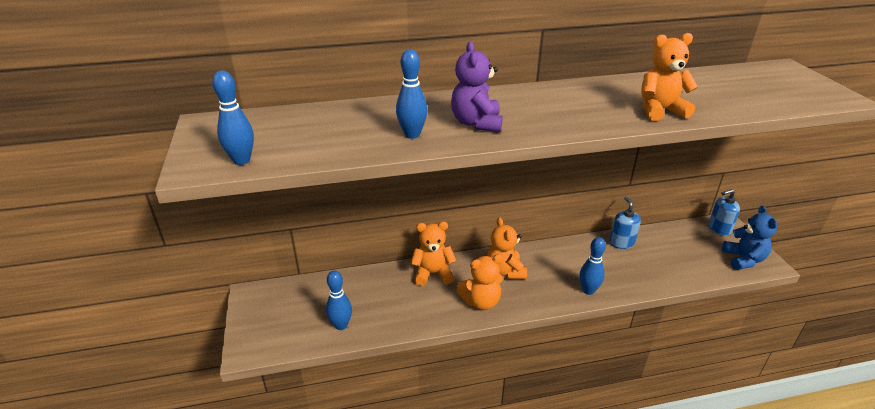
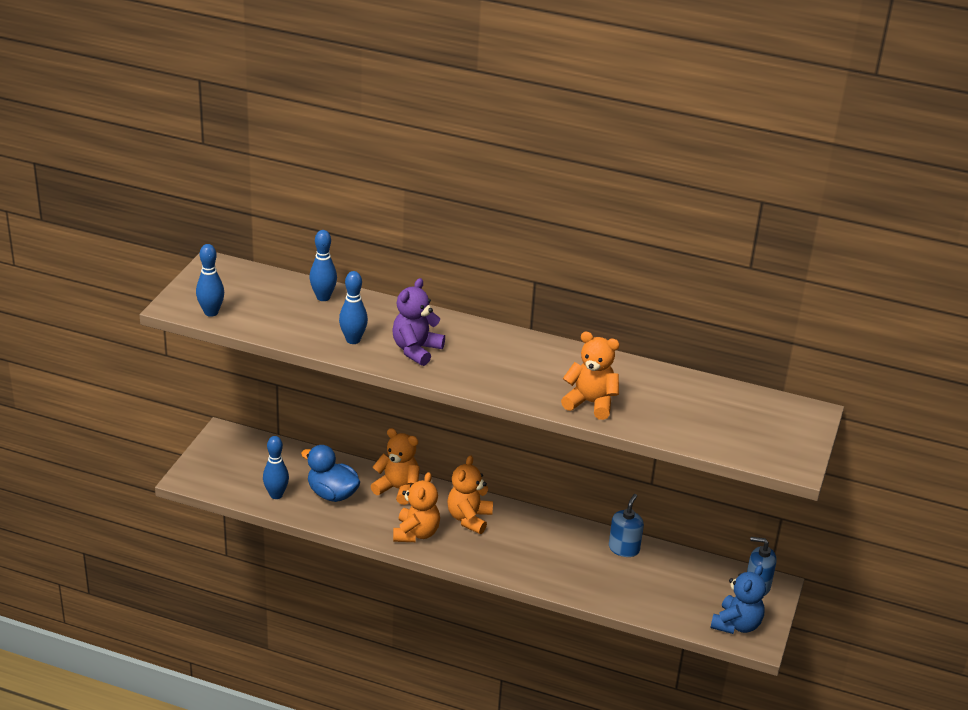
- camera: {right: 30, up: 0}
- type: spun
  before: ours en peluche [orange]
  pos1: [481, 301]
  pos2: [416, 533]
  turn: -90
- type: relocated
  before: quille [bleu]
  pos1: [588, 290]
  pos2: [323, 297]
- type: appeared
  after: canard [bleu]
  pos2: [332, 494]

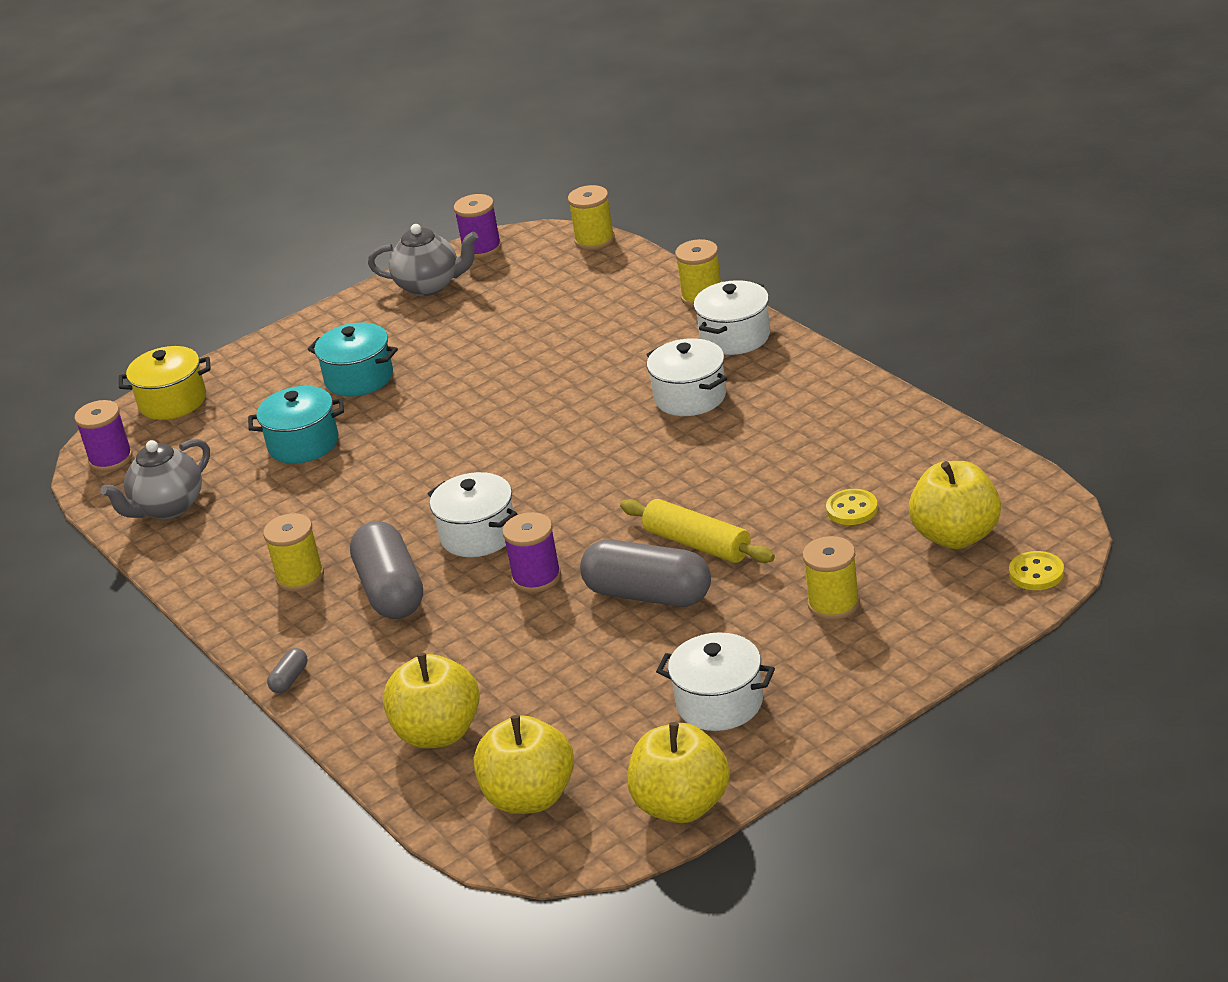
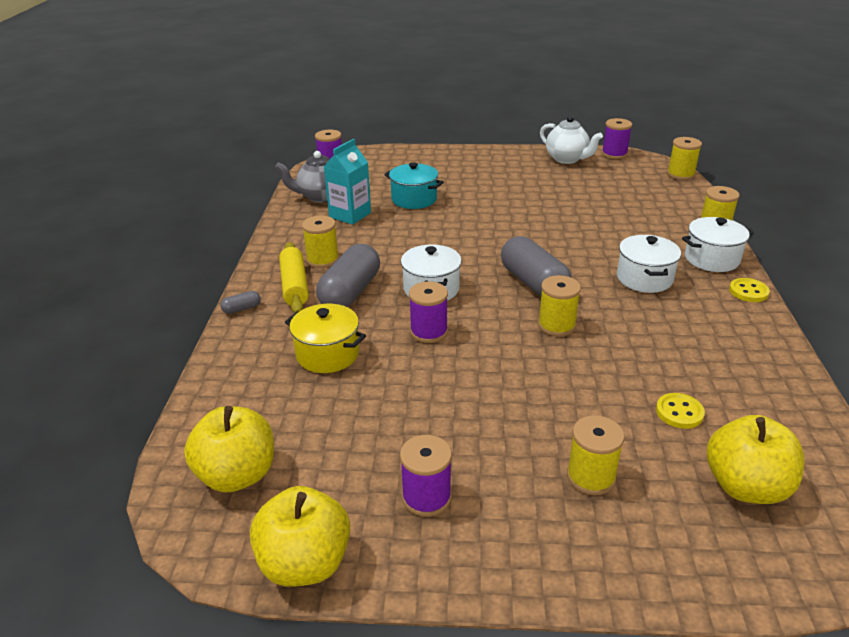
- camera: {right: 35, up: 0}
- type: relocated
  before: marmite [jaune]
  pos1: [173, 401]
  pos2: [327, 354]
- type: missing
  before: marmite [turquoise]
  pos1: [359, 378]
- type: colour
  before: théière [gris]
  after: théière [blanc]
  pos1: [429, 286]
  pos2: [567, 159]
- type: missing
  before: pomme [jaune]
  pos1: [438, 733]
- type: relocated
  before: gélule [gris]
  pos1: [648, 595]
  pos2: [533, 283]
- type: relocated
  before: rouleau à pâtisserie [jaune]
  pos1: [697, 544]
  pos2: [294, 285]
- type: exchanged
  before: marmite [blanc]
  after: bobine [violet]
  pos1: [719, 703]
  pos2: [426, 497]
- type: relocated
  before: bouton [jaune]
  pos1: [1036, 573]
  pos2: [748, 291]
- type: appeared
  after: brique de lait [turquoise]
  pos2: [350, 215]
- type: appeared
  after: bobine [jaune]
  pos2: [556, 325]

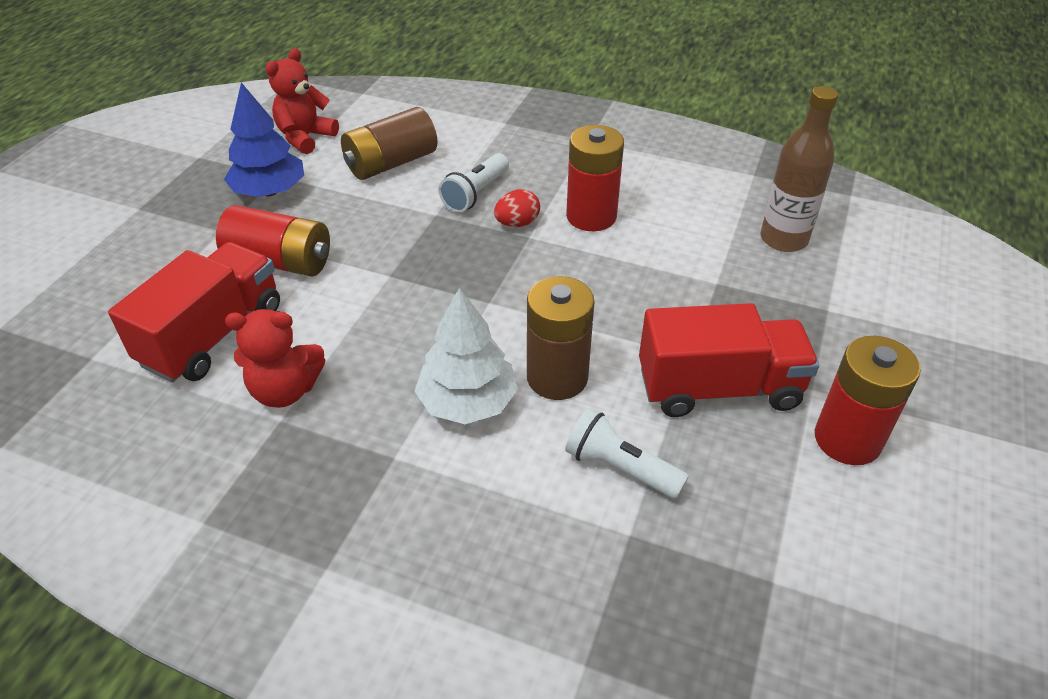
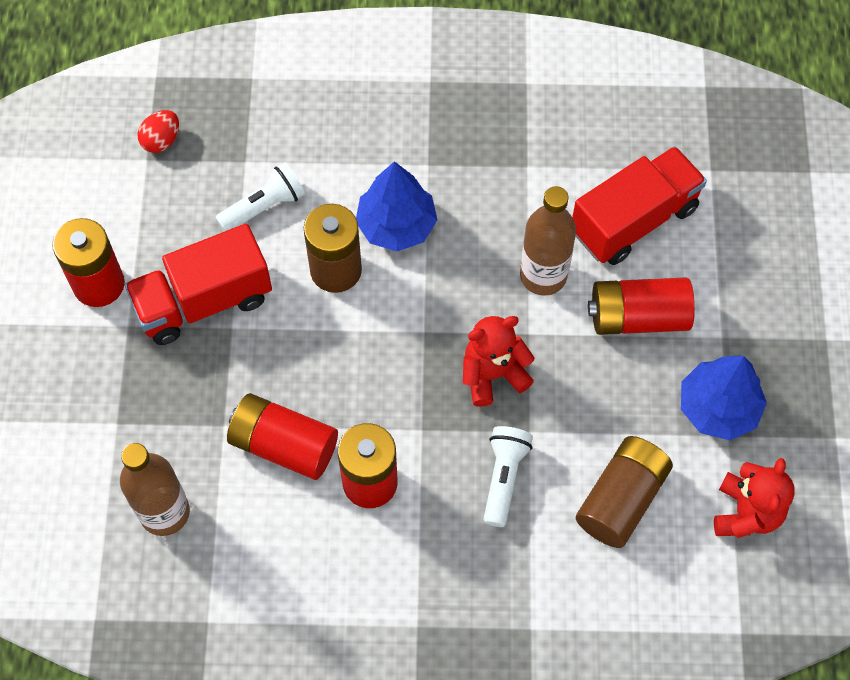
- camera: {right: 160, up: 20}
- type: spun
  before: camion [rouge]
  pos1: [213, 335]
  pos2: [634, 220]
  turn: -135
- type: relocated
  before: ours en peluche [rouge]
  pos1: [285, 390]
  pos2: [493, 374]
- type: colour
  before: arbre [blanc]
  after: arbre [bleu]
  pos1: [468, 402]
  pos2: [396, 225]
- type: relocated
  before: œuf [rouge]
  pos1: [517, 223]
  pos2: [161, 140]
- type: spun
  before: lampe de poche [blanc]
  pos1: [620, 468]
  pos2: [264, 207]
  turn: -45
- type: appeared
  after: pile [rouge]
  pos2: [284, 445]
- type: appeared
  after: bouteille [marron]
  pos2: [543, 276]

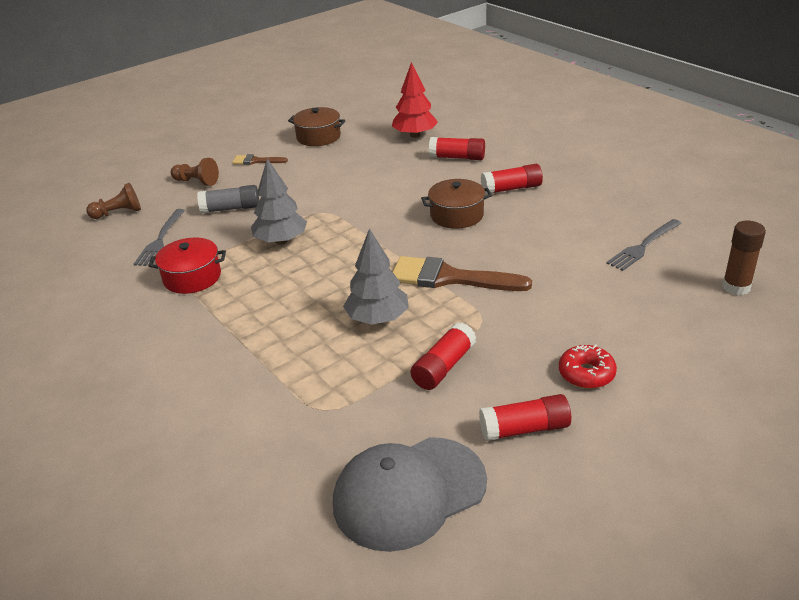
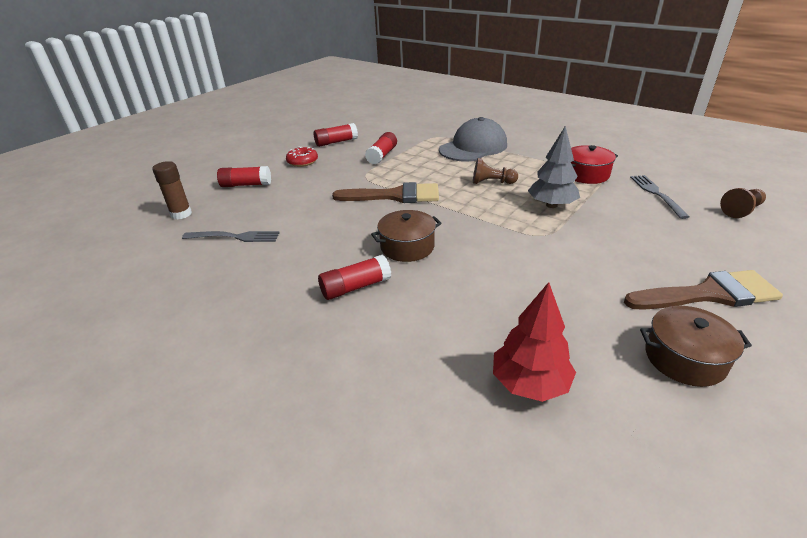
- camera: {right: 165, up: 0}
- type: relocated
  before: pion [marron]
  pos1: [197, 182]
  pos2: [491, 182]
- type: missing
  before: bâton de colle [gris]
  pos1: [231, 209]
- type: size
  before: pinceau [marron]
  pos1: [256, 161]
  pos2: [708, 294]
  scale: 1.97
- type: relocated
  before: casquette [gris]
  pos1: [409, 492]
  pos2: [473, 147]
- type: missing
  before: arbre [gris]
  pos1: [377, 319]
- type: relocated
  before: bâton de colle [rouge]
  pos1: [457, 157]
  pos2: [246, 185]
- type: spun
  before: fourchette [gris]
  pos1: [643, 246]
  pos2: [235, 237]
  turn: 60

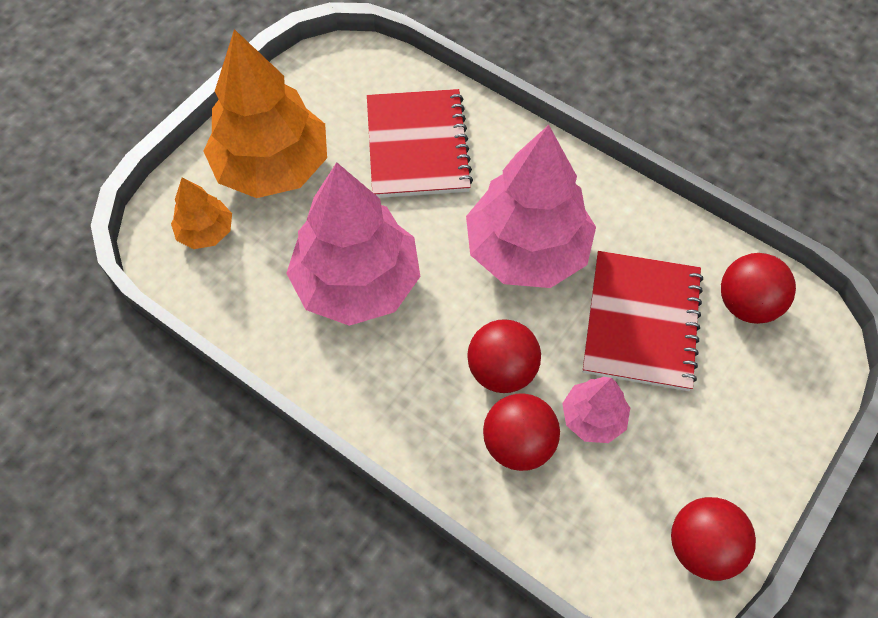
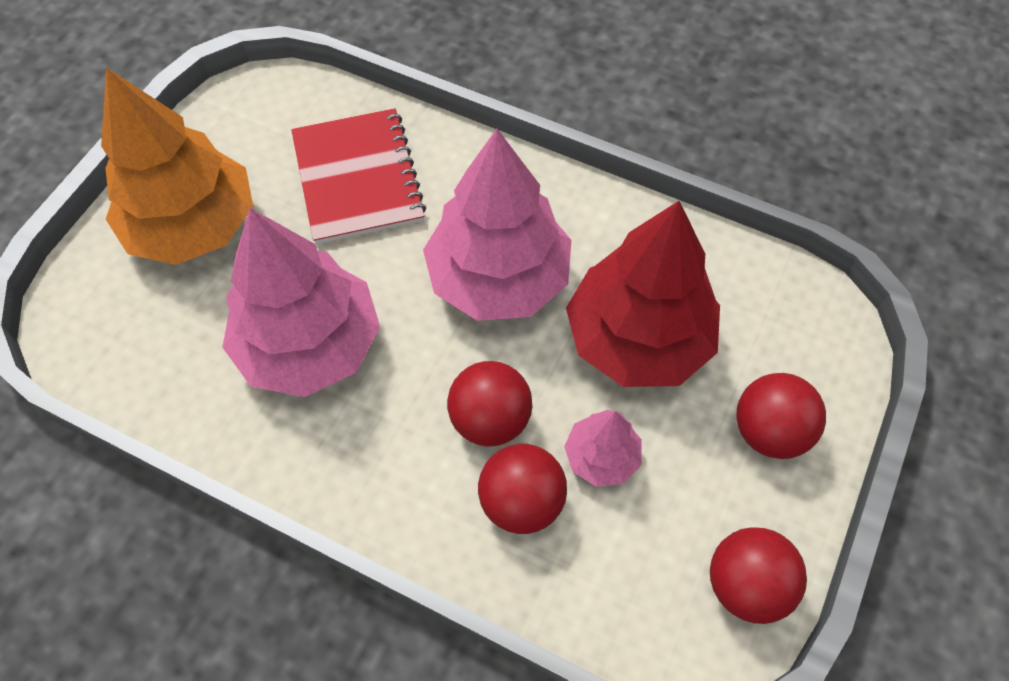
- camera: {right: -10, up: 0}
- type: missing
  before: arbre [orange]
  pos1: [206, 232]
- type: exchanged
  before: carnet [rouge]
  after: arbre [rouge]
  pos1: [641, 322]
  pos2: [638, 339]
- type: relocated
  before: balle [rouge]
  pos1: [746, 304]
  pos2: [769, 431]

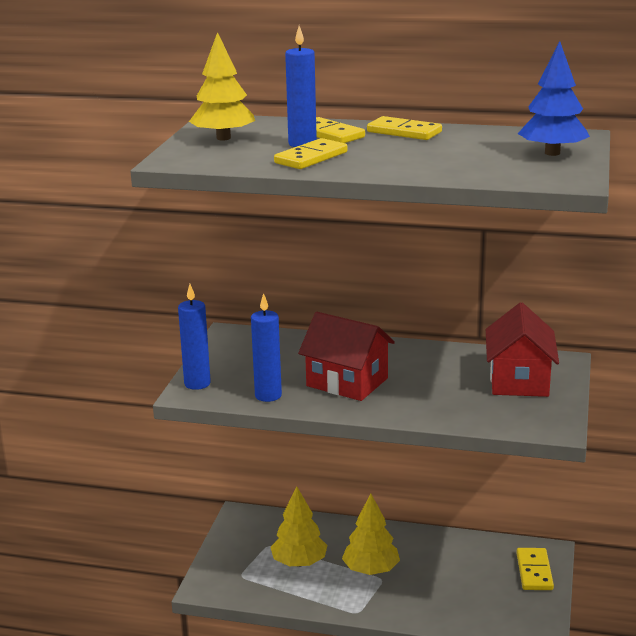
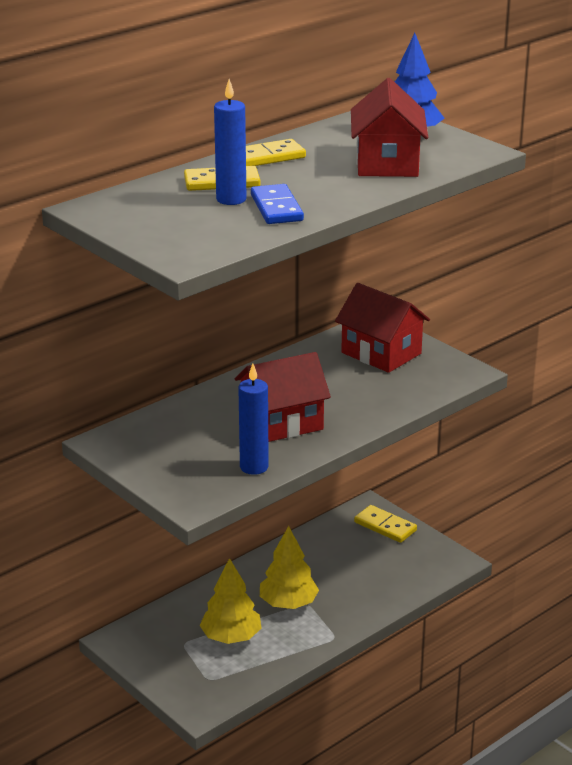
- camera: {right: -55, up: 5}
- type: missing
  before: bougie [bleu]
  pos1: [197, 384]
- type: missing
  before: arbre [jaune]
  pos1: [223, 138]
- type: colour
  before: domino [jaune]
  after: domino [bleu]
  pos1: [311, 158]
  pos2: [276, 208]
- type: appeared
  after: maison [rouge]
  pos2: [387, 163]

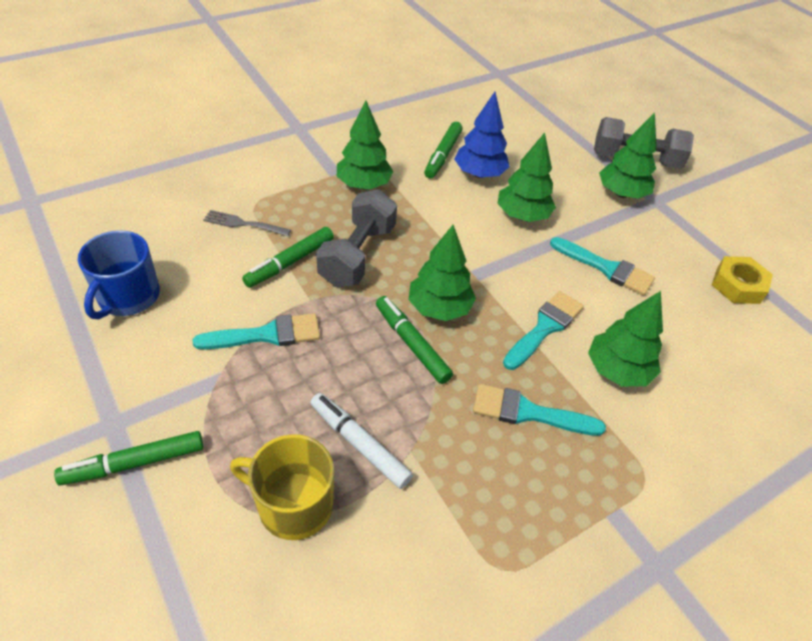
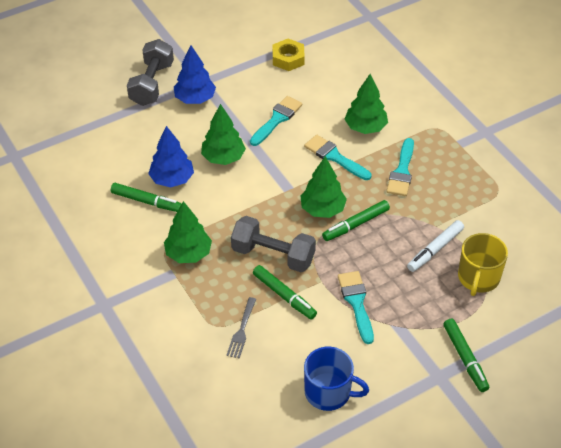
- camera: {right: -85, up: 0}
- type: colour
  before: arbre [vert]
  after: arbre [bleu]
  pos1: [621, 193]
  pos2: [195, 99]

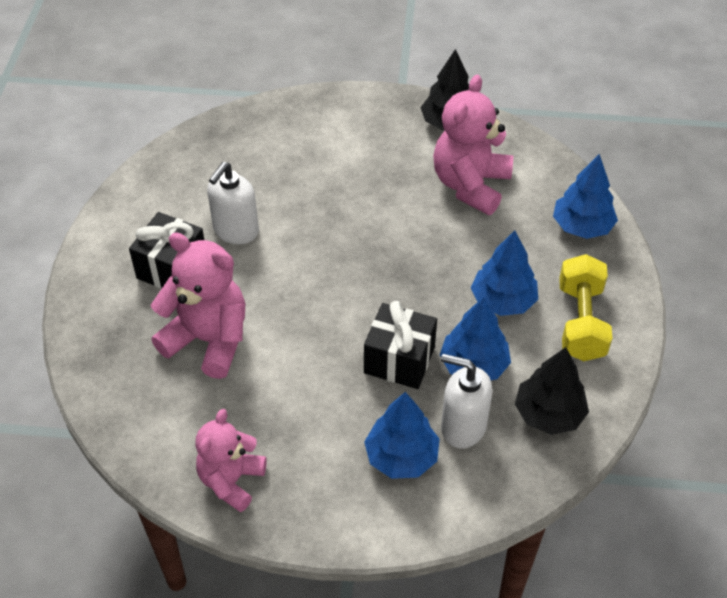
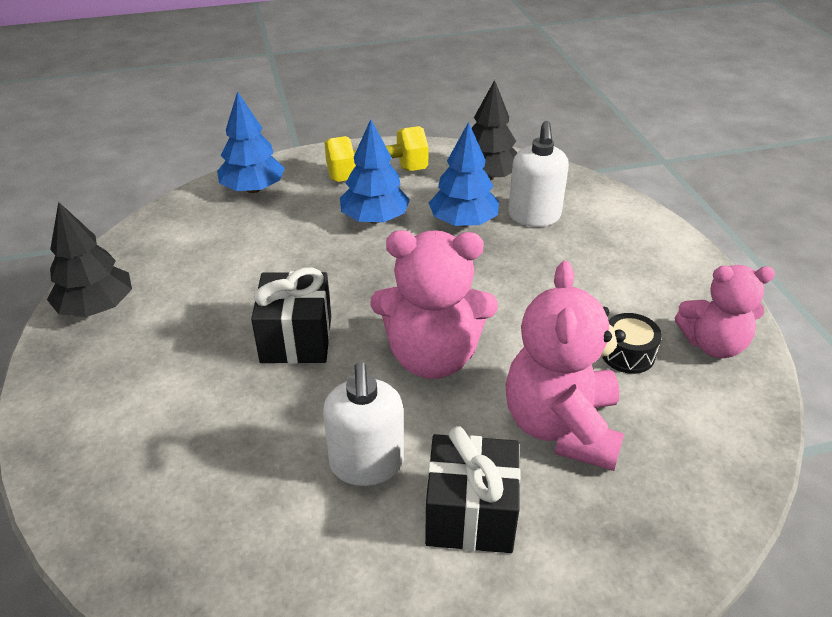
- camera: {right: -110, up: -10}
- type: spun
  before: distributeur de savon [blanc]
  pos1: [235, 231]
  pos2: [366, 464]
  turn: 75
- type: relocated
  before: cadeau [noir]
  pos1: [399, 360]
  pos2: [296, 339]
- type: missing
  before: arbre [bleu]
  pos1: [401, 457]
- type: relocated
  before: ours en peluche [rose]
  pos1: [470, 185]
  pos2: [432, 356]
- type: appeared
  after: tambour [noir]
  pos2: [627, 354]

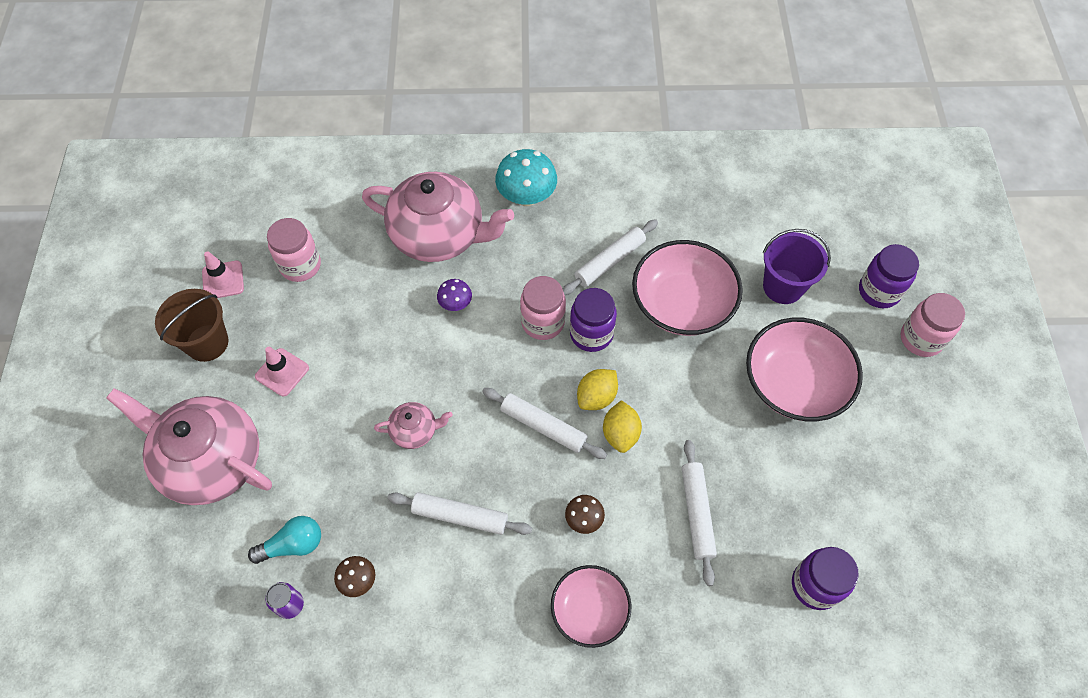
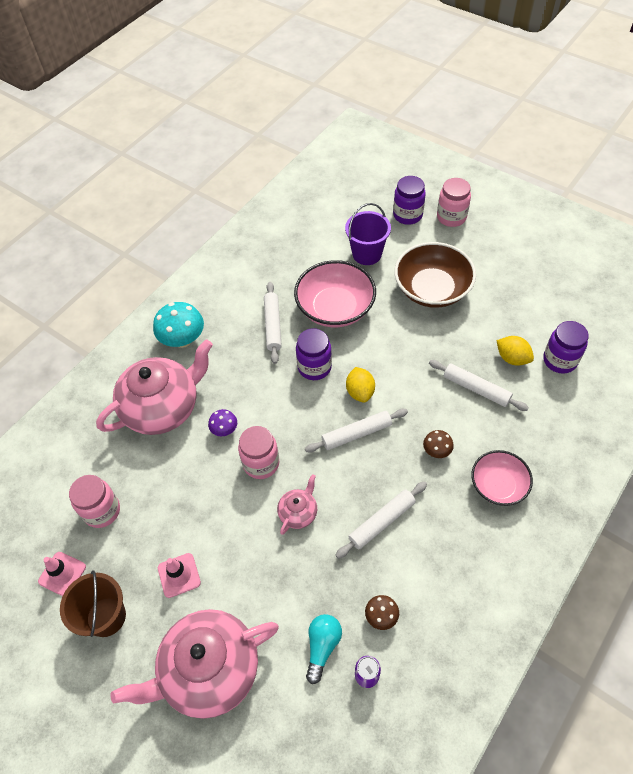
- camera: {right: -50, up: -5}
- type: relocated
  before: bocal [rose]
  pos1: [543, 322]
  pos2: [261, 463]
- type: relocated
  before: citron [jaune]
  pos1: [620, 433]
  pos2: [512, 358]
- type: colour
  before: bol [rose]
  after: bol [marron]
  pos1: [794, 383]
  pos2: [432, 289]

